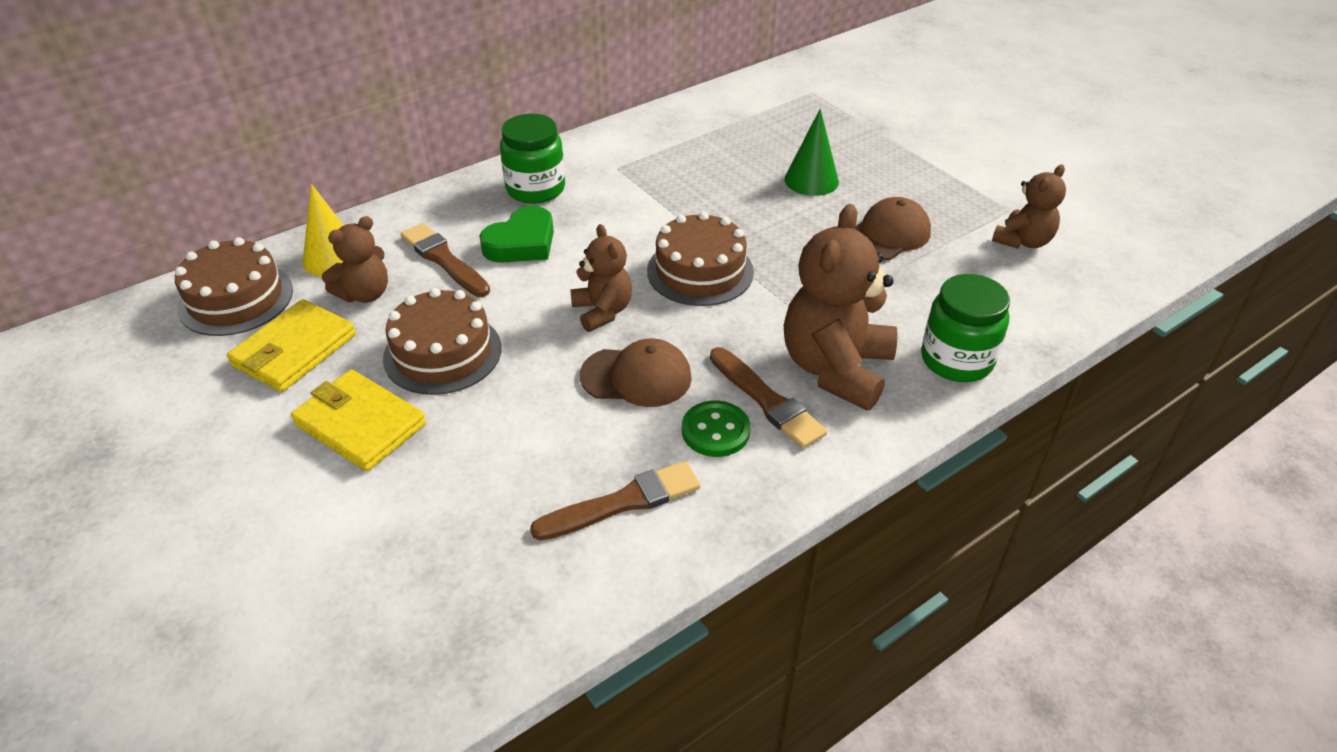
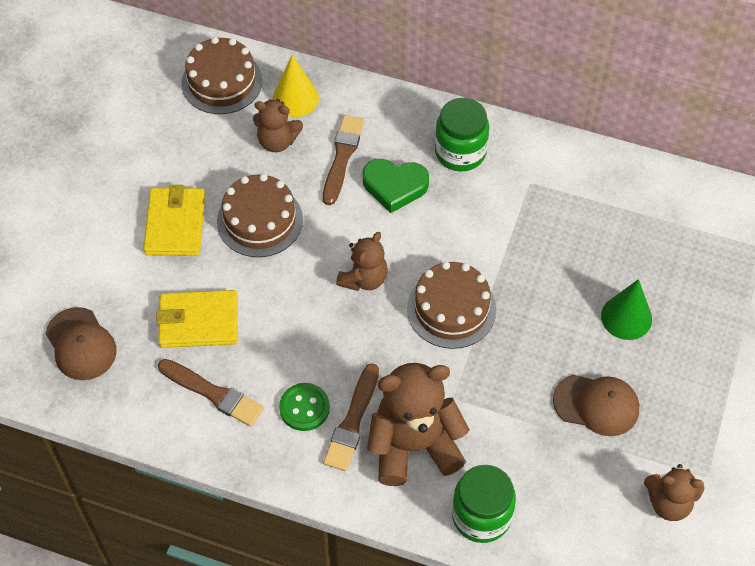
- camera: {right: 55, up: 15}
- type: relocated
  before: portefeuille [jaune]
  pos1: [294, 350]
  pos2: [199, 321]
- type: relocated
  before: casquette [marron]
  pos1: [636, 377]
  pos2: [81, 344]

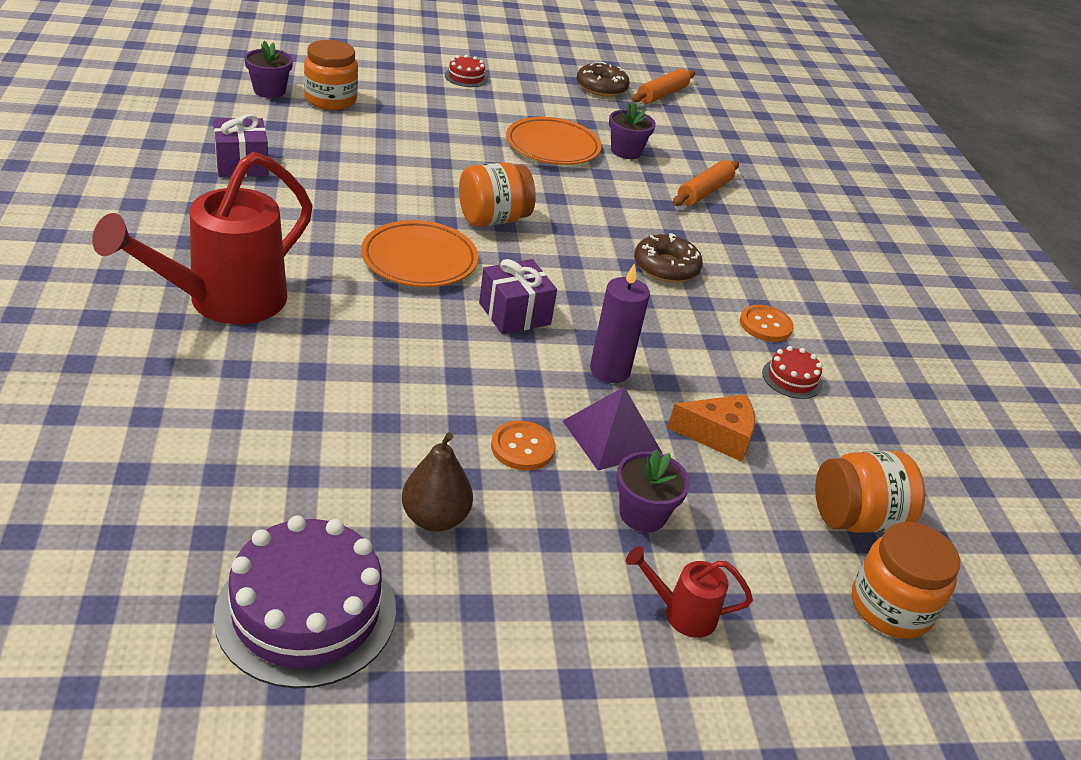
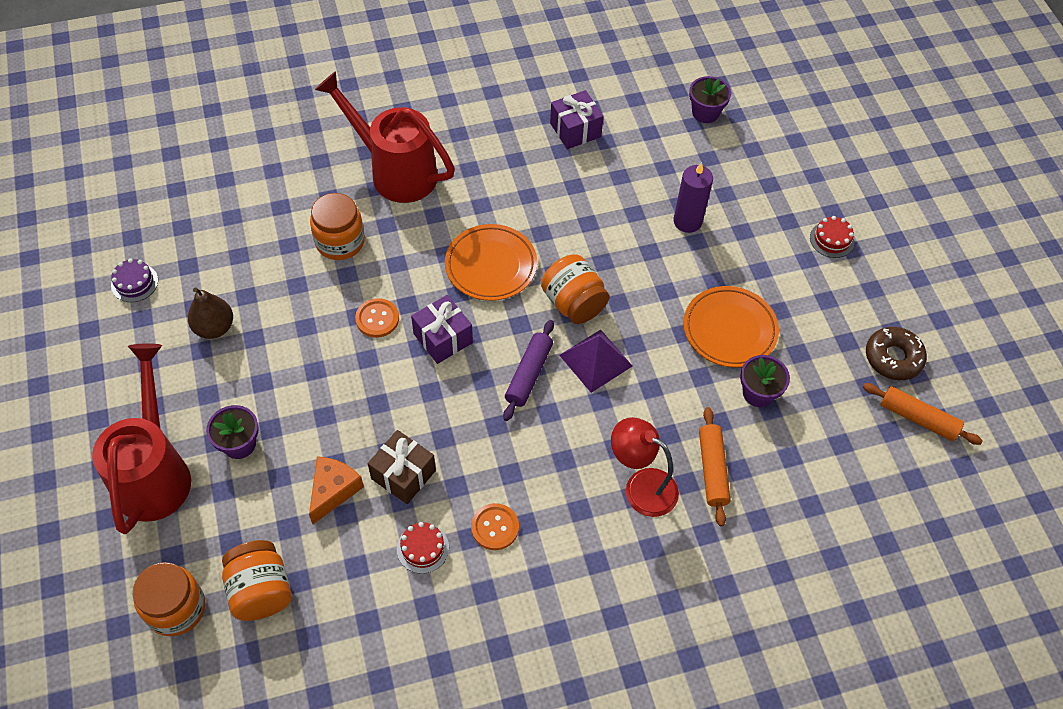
- camera: {right: 85, up: 20}
- type: size
  before: gâteau [violet]
  pos1: [306, 611]
  pos2: [134, 283]
  scale: 0.47
- type: relocated
  before: bocal [orange]
  pos1: [330, 100]
  pos2: [340, 242]
- type: relocated
  before: bouton [orange]
  pos1: [522, 447]
  pos2: [377, 319]
- type: relocated
  before: pyramide [violet]
  pos1: [612, 436]
  pos2: [596, 360]
- type: relocated
  before: bougie [violet]
  pos1: [609, 370]
  pos2: [687, 221]
- type: size
  before: arrosoir [rouge]
  pos1: [682, 613]
  pos2: [155, 472]
  scale: 2.25
- type: missing
  before: beignet [marron]
  pos1: [666, 267]
- type: spun
  before: fromage [orange]
  pos1: [718, 436]
  pos2: [333, 490]
  turn: -150
- type: spun
  before: rouleau à pâtisserie [orange]
  pos1: [704, 192]
  pos2: [712, 469]
  turn: 60
- type: appeared
  after: cadeau [marron]
  pos2: [403, 474]
- type: appeared
  after: rouleau à pâtisserie [violet]
  pos2: [529, 374]
- type: appeared
  after: lampe [rouge]
  pos2: [641, 486]

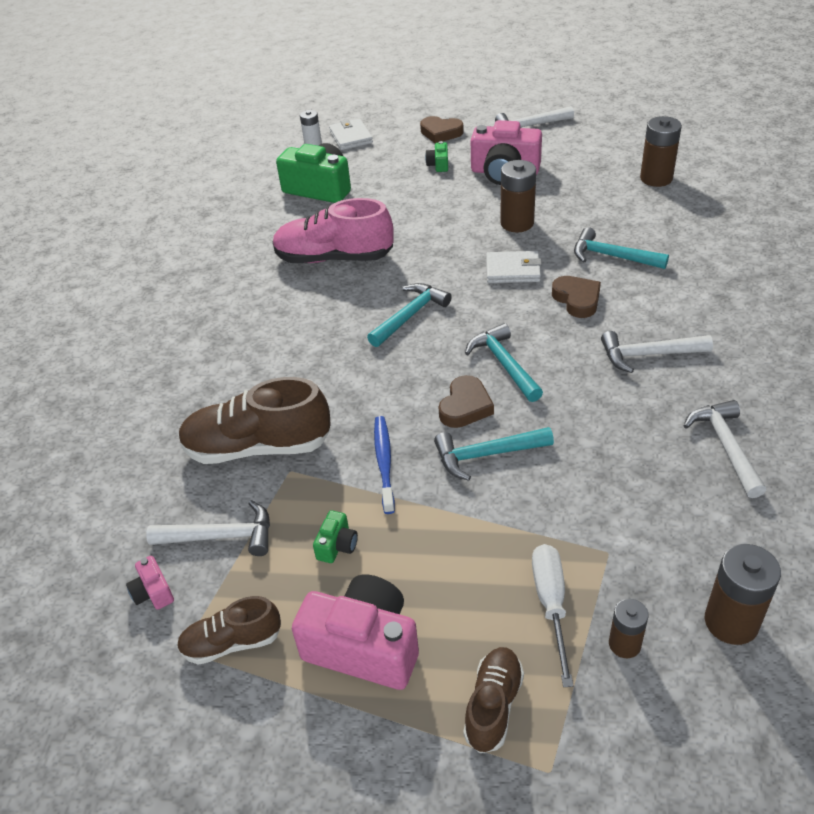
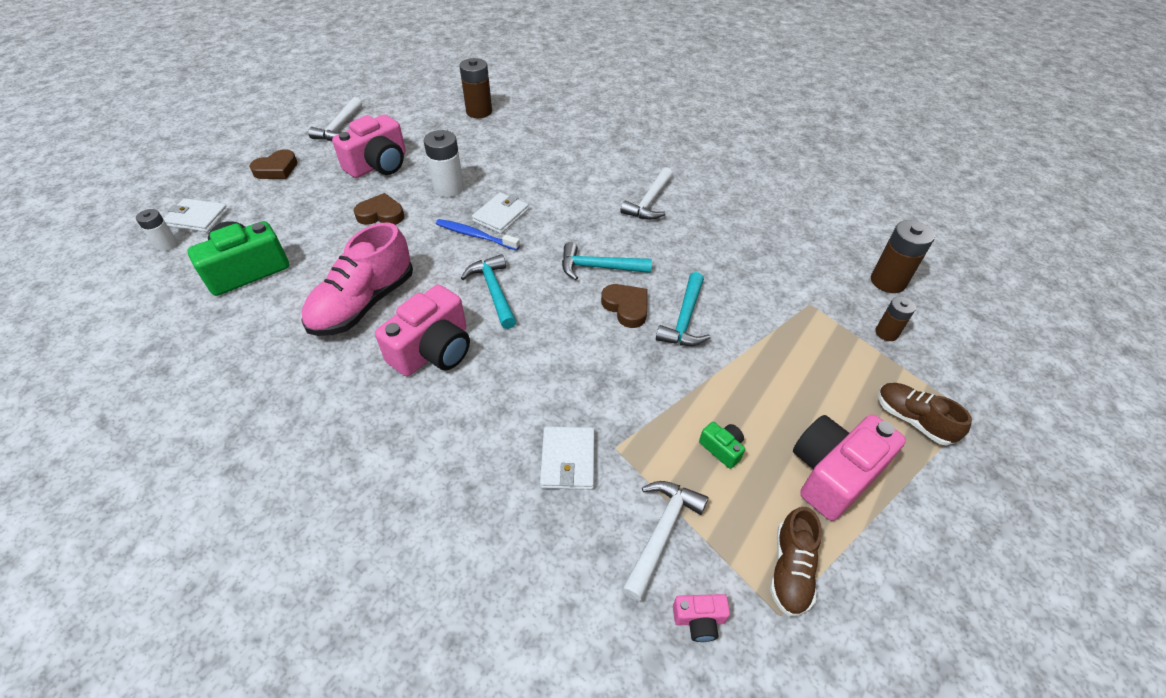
- camera: {right: -65, up: 5}
- type: exchanged
  before: chaussure [marron]
  after: portefeuille [blanc]
  pos1: [258, 447]
  pos2: [568, 460]
- type: relocated
  before: brosse à dents [bleu]
  pos1: [384, 462]
  pos2: [475, 235]
- type: missing
  before: appareil photo [vert]
  pos1: [438, 165]
- type: colour
  before: pile [marron]
  after: pile [blanc]
  pos1: [517, 223]
  pos2: [449, 188]
- type: missing
  before: tournevis [blanc]
  pos1: [551, 604]
- type: relocated
  before: cœur [marron]
  pos1: [577, 299]
  pos2: [381, 214]
- type: missing
  before: marteau [turquoise]
  pos1: [612, 256]
- type: missing
  before: marteau [blanc]
  pos1: [725, 446]
- type: appeared
  after: appareil photo [rose]
  pos2: [433, 350]

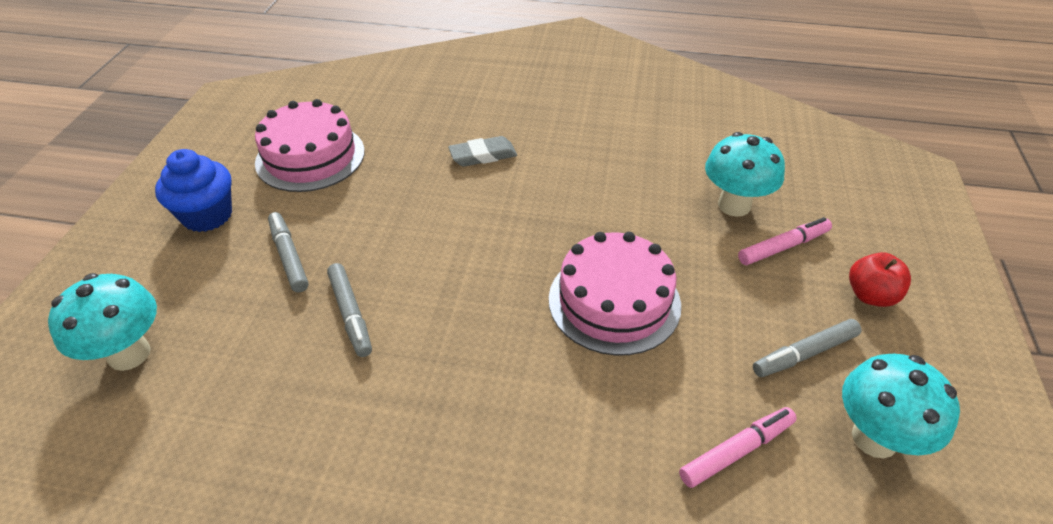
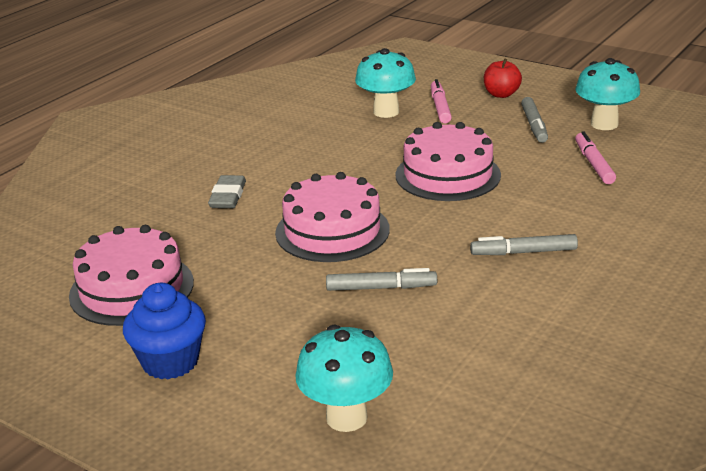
- camera: {right: -65, up: -15}
- type: relocated
  before: feutre [gris]
  pos1: [289, 256]
  pos2: [523, 252]
- type: appeared
  after: gâteau [rose]
  pos2: [332, 231]

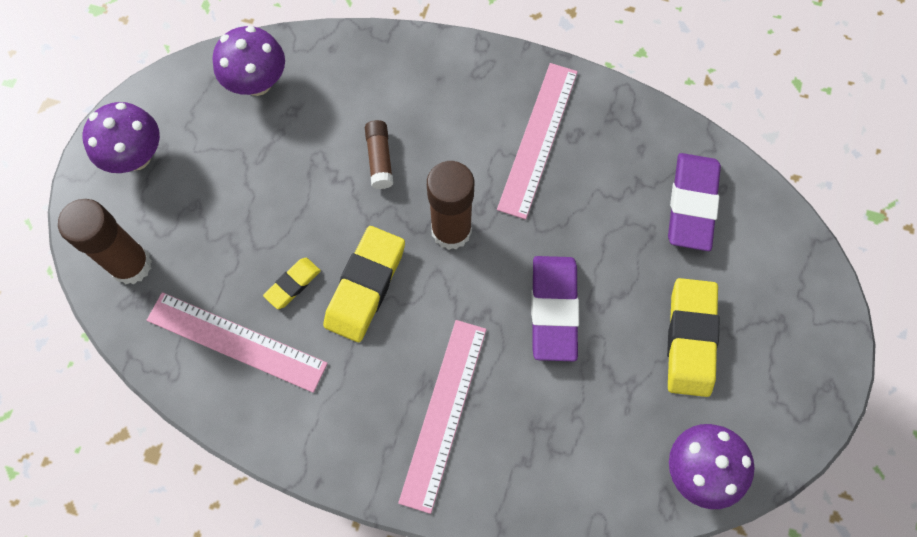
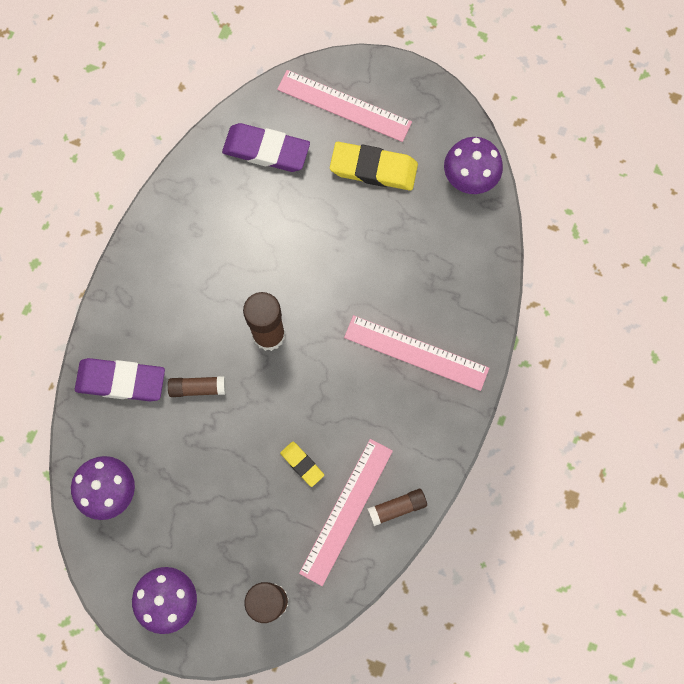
- camera: {right: -85, up: 5}
- type: missing
  before: gomme [jaune]
  pos1: [365, 286]
- type: relocated
  before: règle [rose]
  pos1: [538, 139]
  pos2: [344, 105]
- type: relocated
  before: gomme [violet]
  pos1: [554, 309]
  pos2: [121, 381]
- type: appeared
  after: bâton de colle [marron]
  pos2: [397, 507]

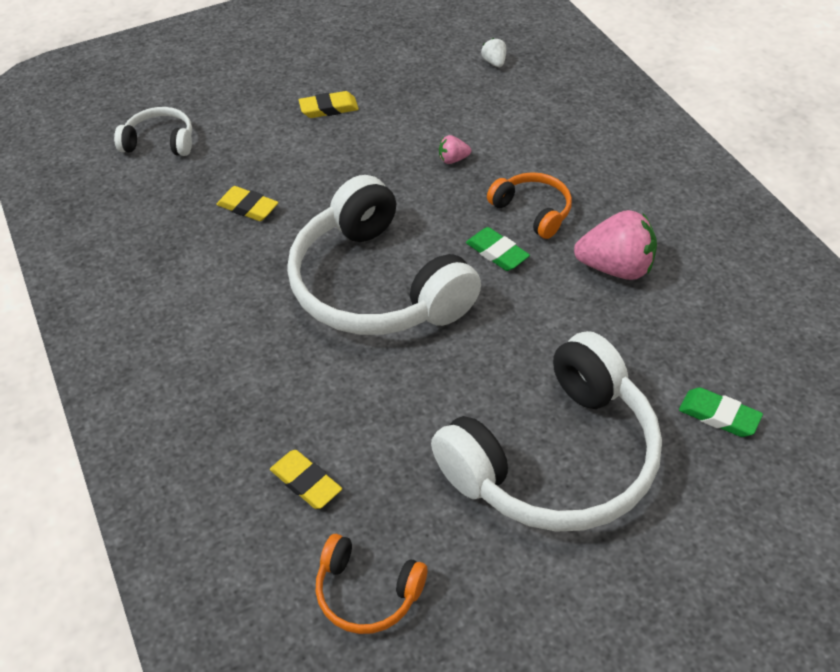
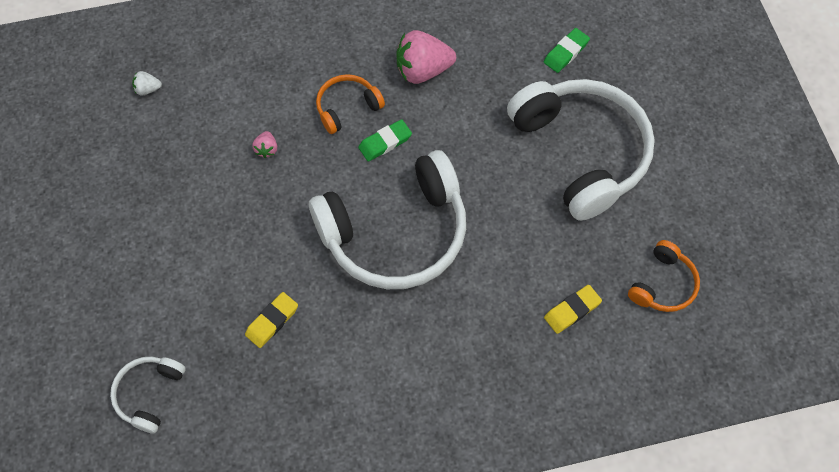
- camera: {right: -80, up: 15}
- type: missing
  before: gomme [jaune]
  pos1: [329, 108]
- type: spun
  before: fraise [rose]
  pos1: [616, 268]
  pos2: [423, 70]
  turn: -120

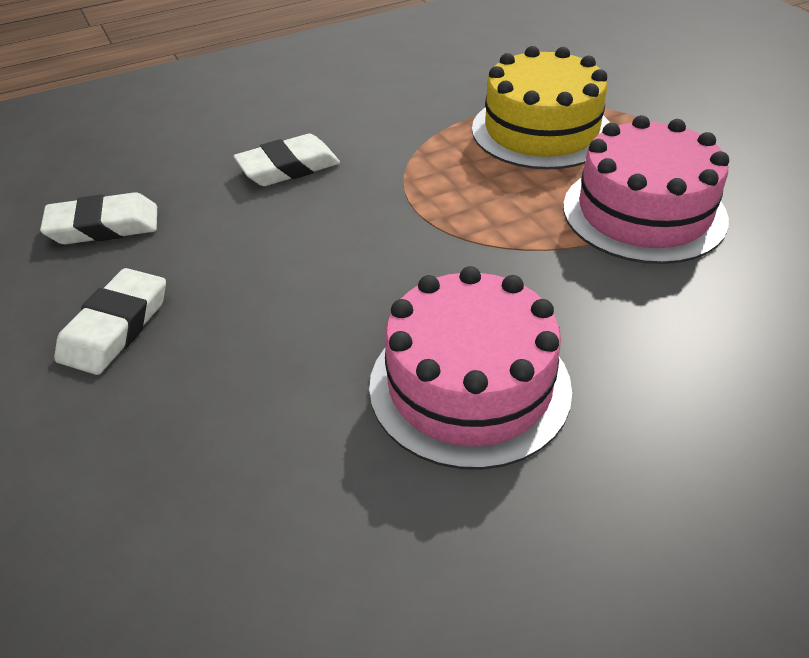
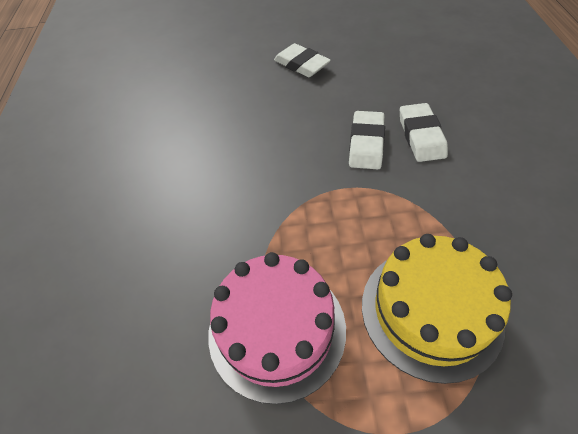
- camera: {right: 115, up: 10}
- type: relocated
  before: gomme [blanc]
  pos1: [103, 226]
  pos2: [366, 143]
- type: missing
  before: gâteau [rose]
  pos1: [469, 386]

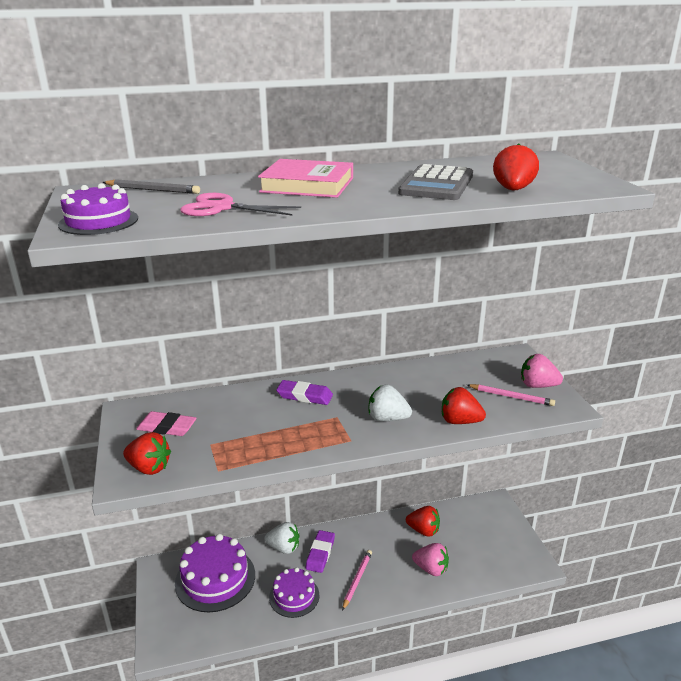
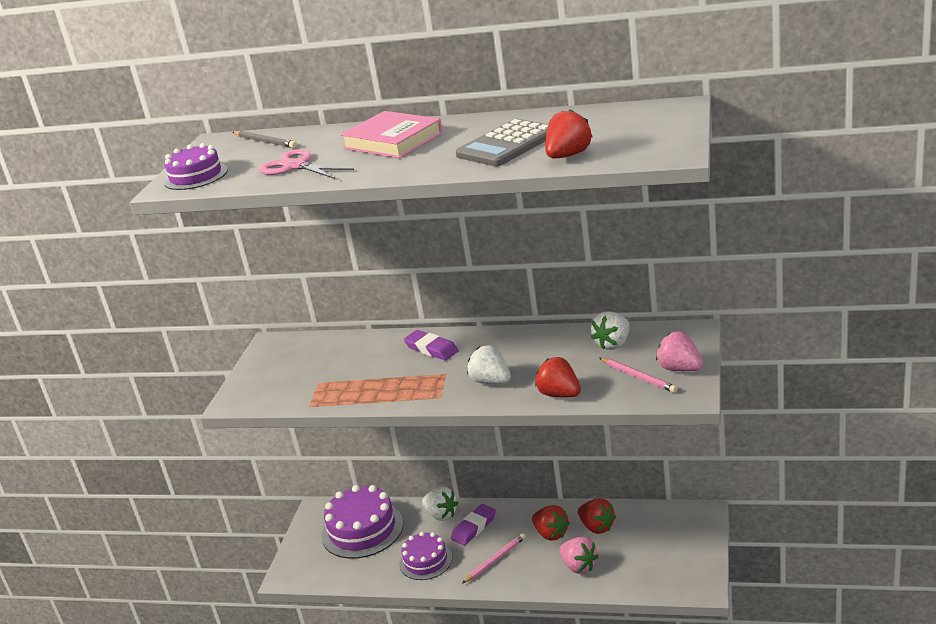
- camera: {right: 30, up: 0}
- type: relocated
  before: fraise [rouge]
  pos1: [149, 468]
  pos2: [551, 534]
- type: missing
  before: gomme [rose]
  pos1: [167, 427]
- type: appeared
  after: fraise [blanc]
  pos2: [613, 344]

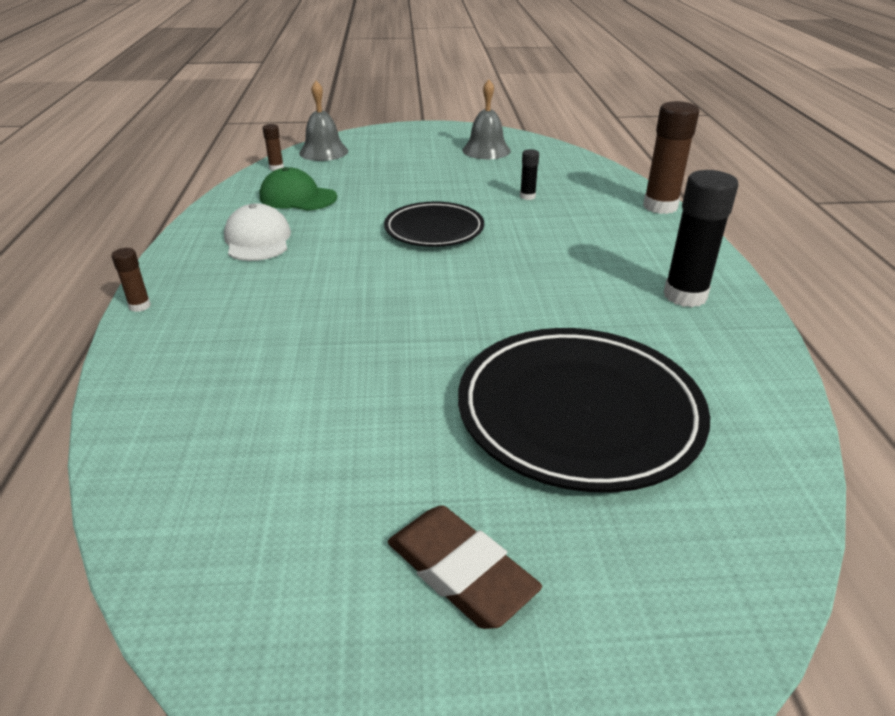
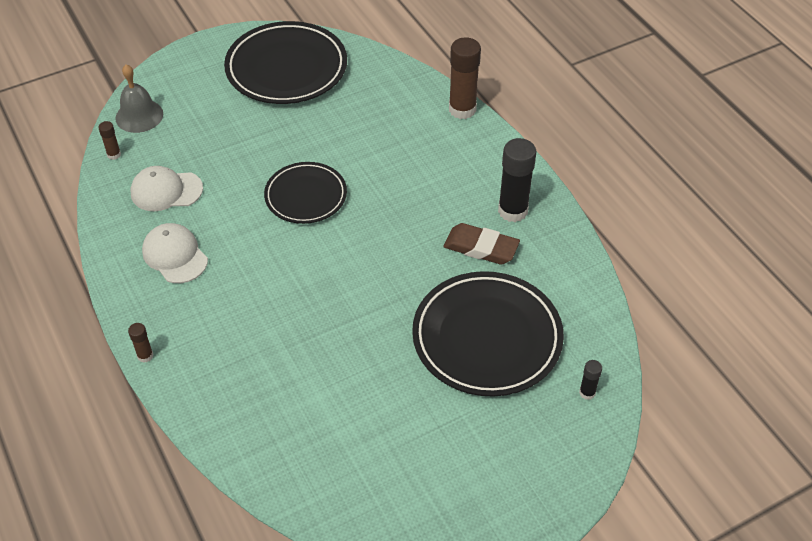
- camera: {right: -25, up: 15}
- type: colour
  before: casquette [vert]
  after: casquette [blanc]
  pos1: [298, 197]
  pos2: [166, 191]
- type: relocated
  before: gomme [marron]
  pos1: [460, 572]
  pos2: [481, 247]
- type: exchanged
  before: cloche [gris]
  after: assiette [noir]
  pos1: [486, 150]
  pos2: [286, 68]
- type: relocated
  before: bâton de colle [noir]
  pos1: [527, 196]
  pos2: [587, 392]

